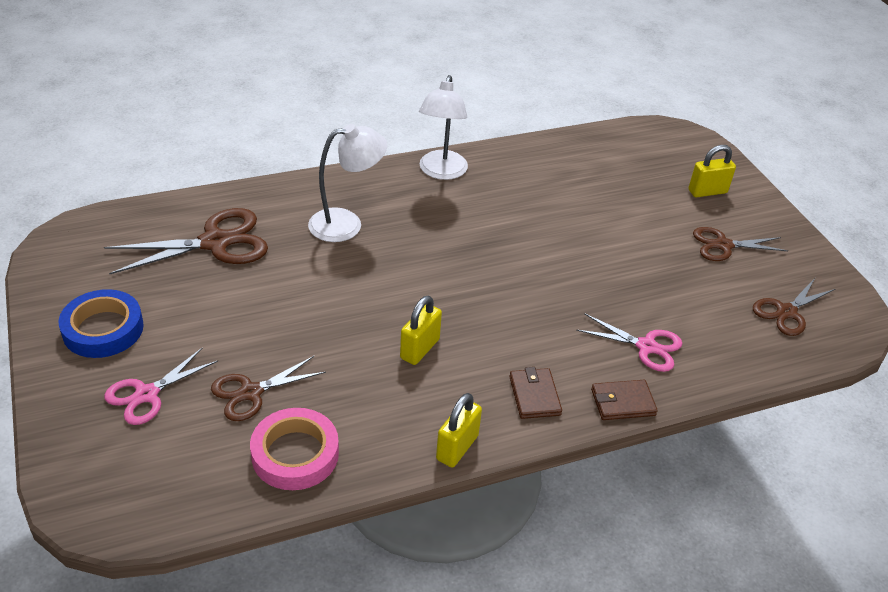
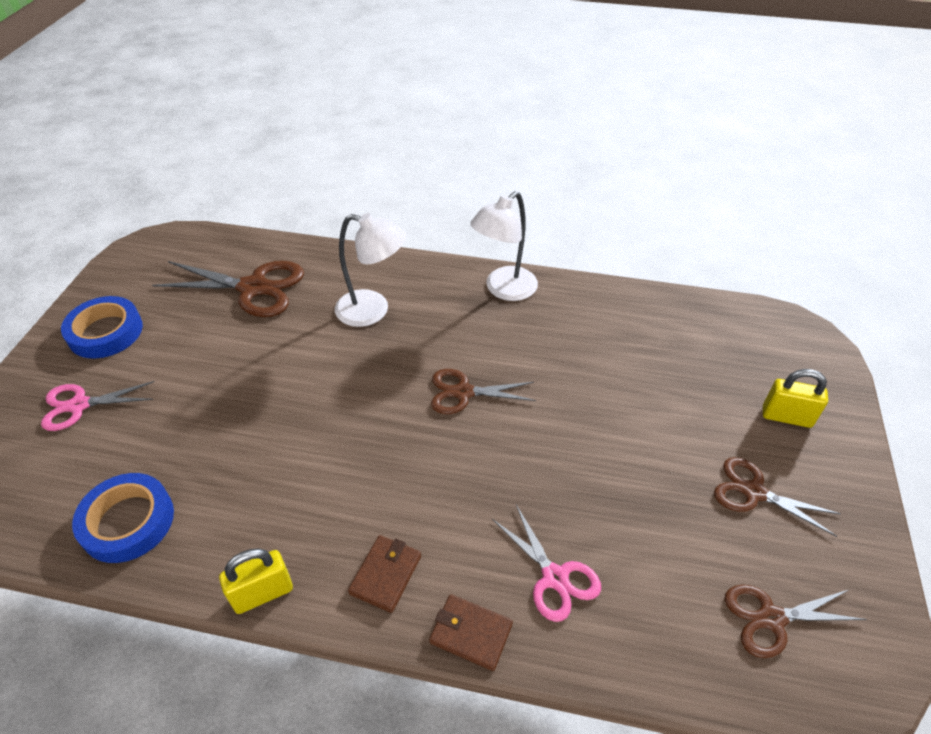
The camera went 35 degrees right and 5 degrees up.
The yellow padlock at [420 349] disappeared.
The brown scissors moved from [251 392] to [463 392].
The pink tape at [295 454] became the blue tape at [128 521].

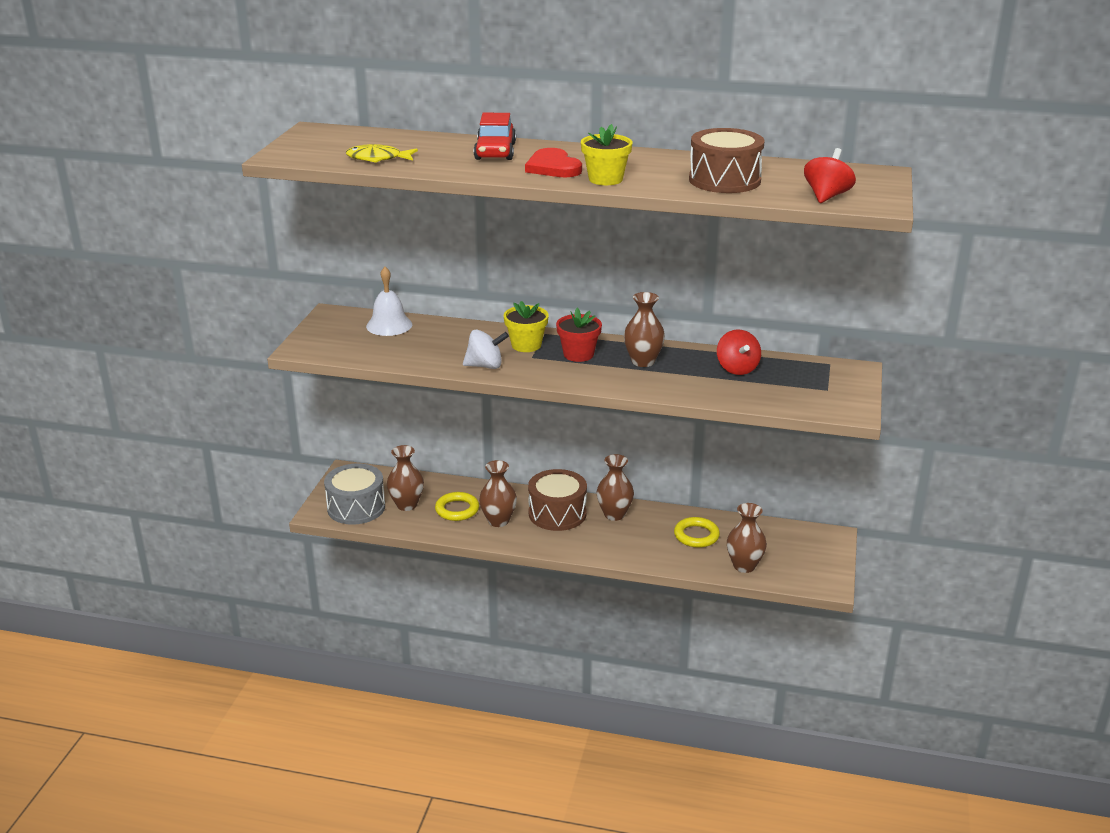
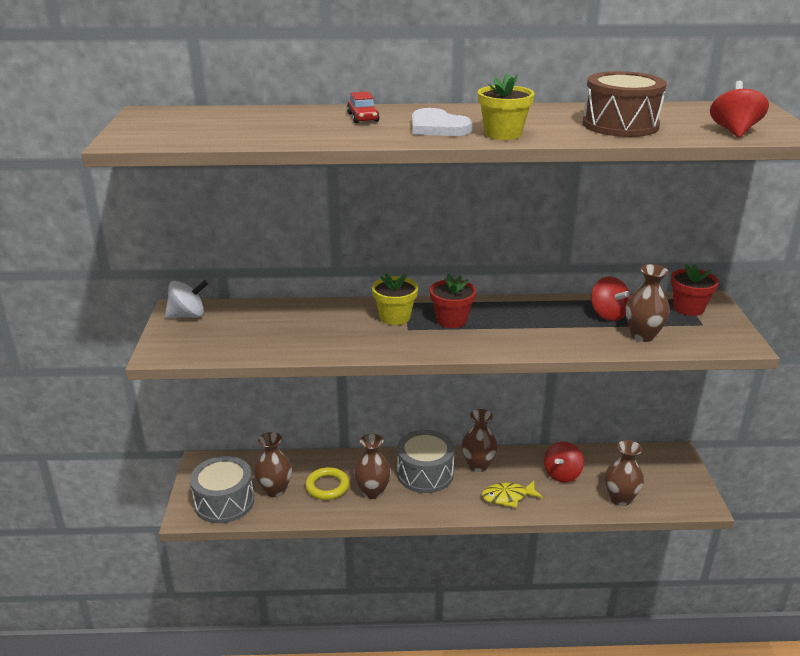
The camera went 15 degrees left and 0 degrees up.
The red car at [495 151] changed to 0.62 times the size.
The yellow fish moved from [378 159] to [508 497].
The red heart at [553 167] became the white heart at [437 127].
The white bell at [389 325] disappeared.
The brown vase moved from [643 361] to [642 335].
The white spinning top moved from [485 366] to [188 315].
The brown drum at [557 513] became the grey drum at [425 473].
The yellow ring at [696 535] was replaced by the red spinning top at [562 474].
The red flower pot at [688 308] appeared.

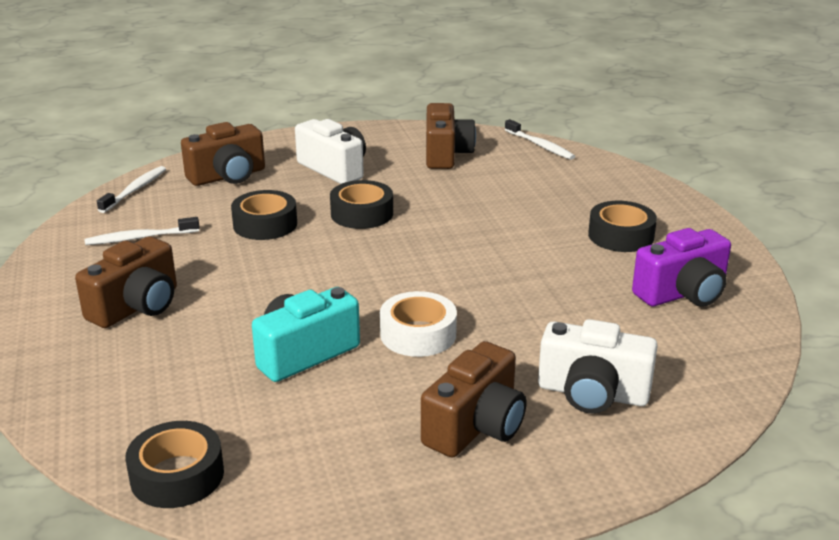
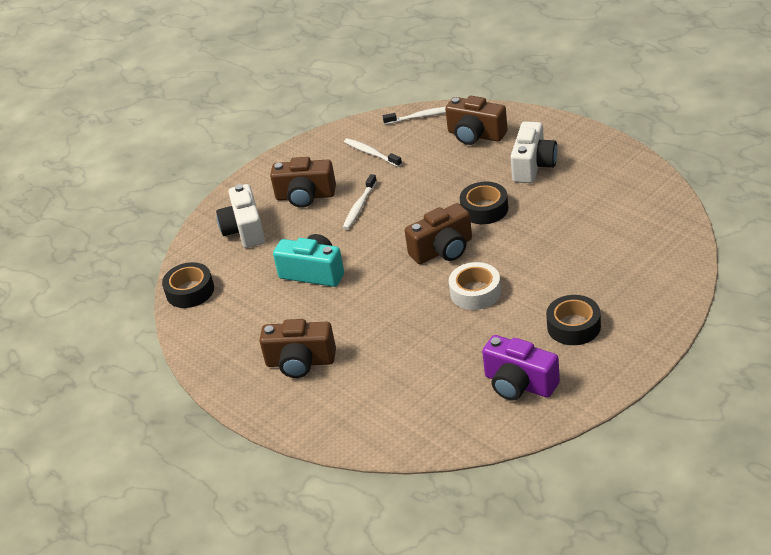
The camera went 65 degrees right and 10 degrees up.
The brown camera moved from [446 154] to [443 250].
The white toothbrush moved from [540 145] to [359 207].
The black tape at [265 224] disappeared.
The white tape moved from [418 334] to [475 292].
The white camera moved from [592 393] to [245 230].

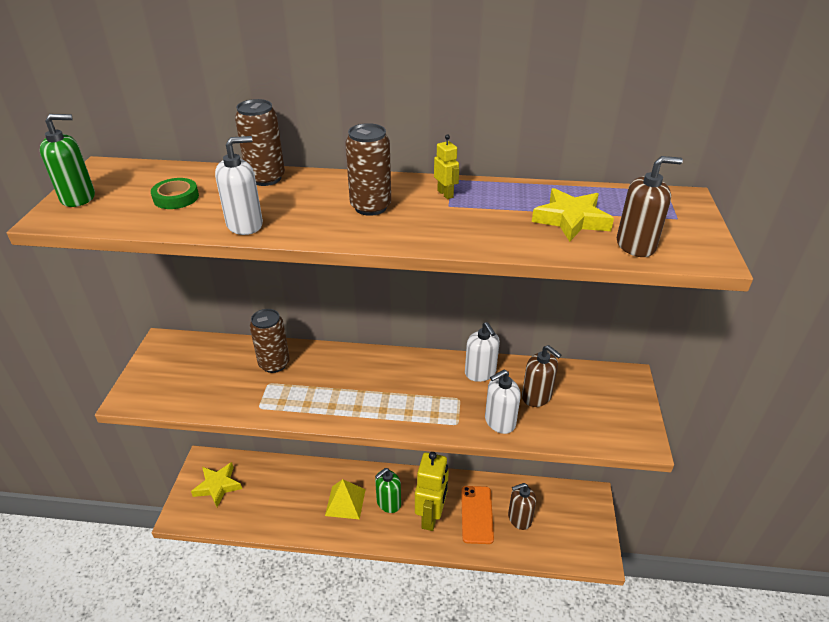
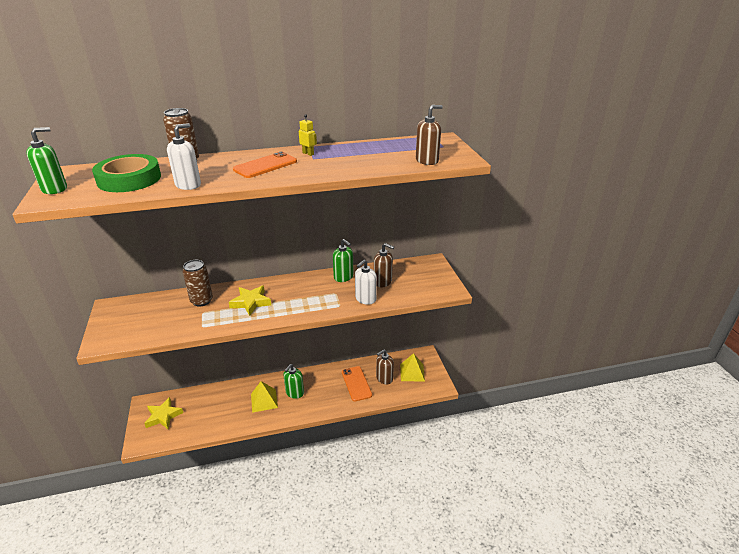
The camera went 20 degrees left and 5 degrees down.
The brown can at [370 207] was replaced by the orange phone at [265 165].
The green tape at [176 197] changed to 2.00 times the size.
The yellow star moved from [571 220] to [251 302].
The white soap dispenser at [480 373] became the green soap dispenser at [343 277].
The yellow robot at [431 516] disappeared.
The yellow pyramid at [412 372] appeared.

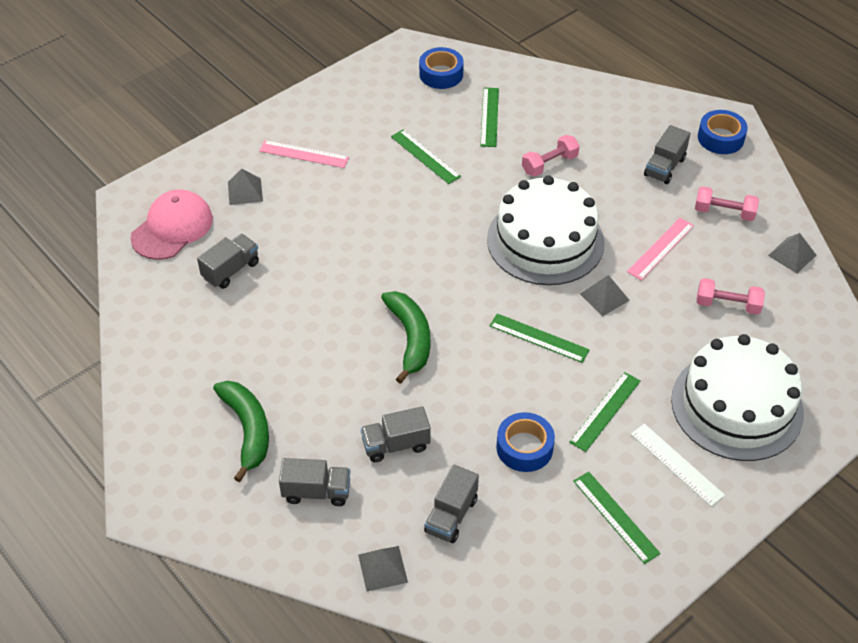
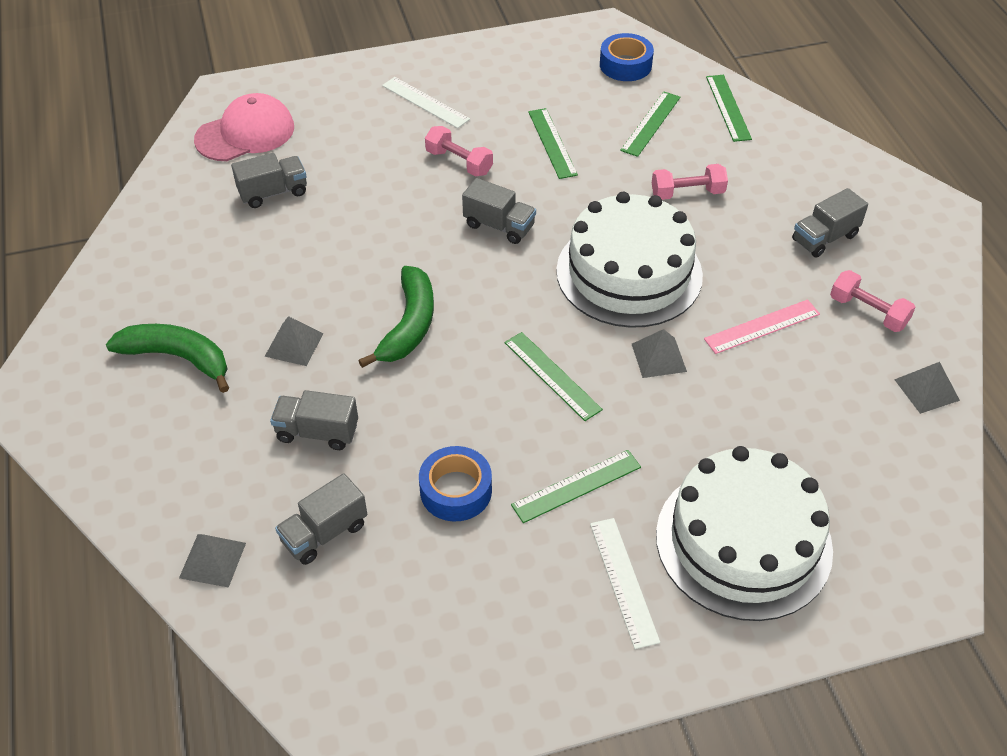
The camera went 25 degrees right and 0 degrees up.
The blue tape at [720 138] disappeared.
The pink ruler at [304 154] became the white ruler at [425 102].
The grey pyramid moved from [245 191] to [294 344].
The pink dumbbell moved from [727 305] to [459 162].
The green banana at [247 430] turned 75 degrees counterclockwise.
The grey truck moved from [316 492] to [499 226].
The green ruler moved from [615 516] to [728 107].

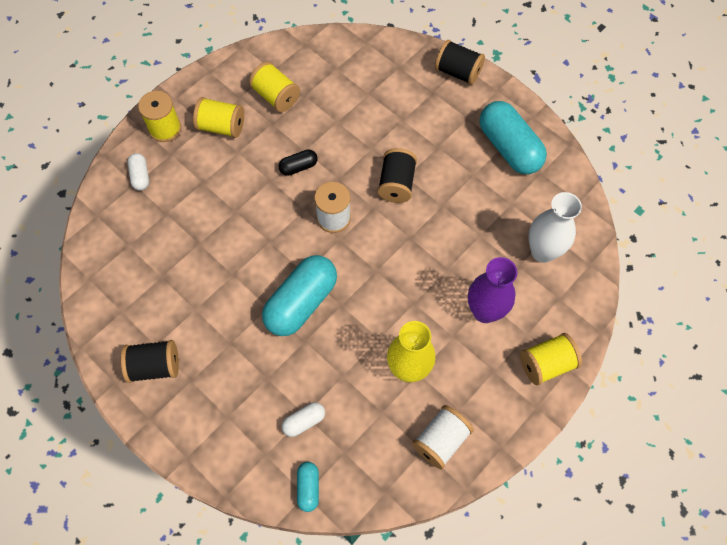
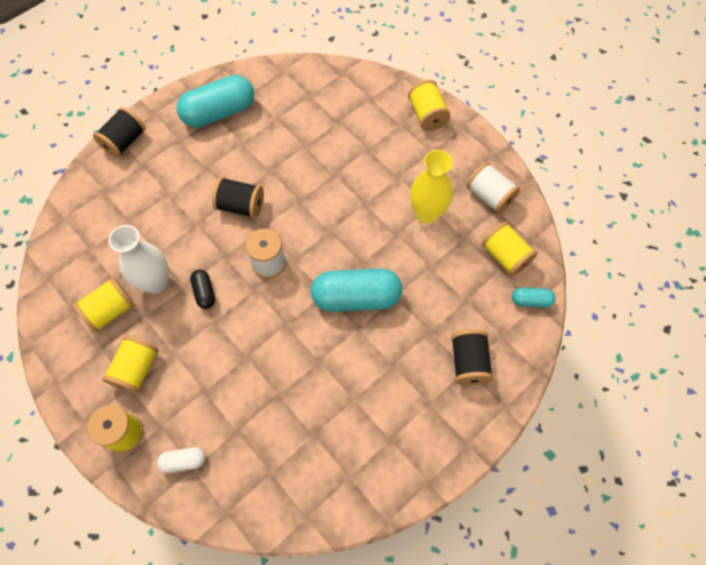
The camera went 85 degrees left and 0 degrees up.
The white vase moved from [542 251] to [156 282].
The turquoise capsule at [301 302] turned 45 degrees counterclockwise.
The purple vase at [485 311] disappeared.
The black spool moved from [155 366] to [468 363].
The white capsule at [304 421] disappeared.
The yellow spool at [505 256] appeared.

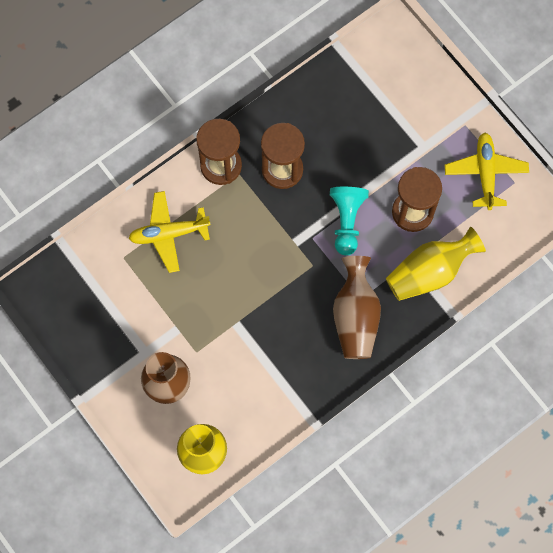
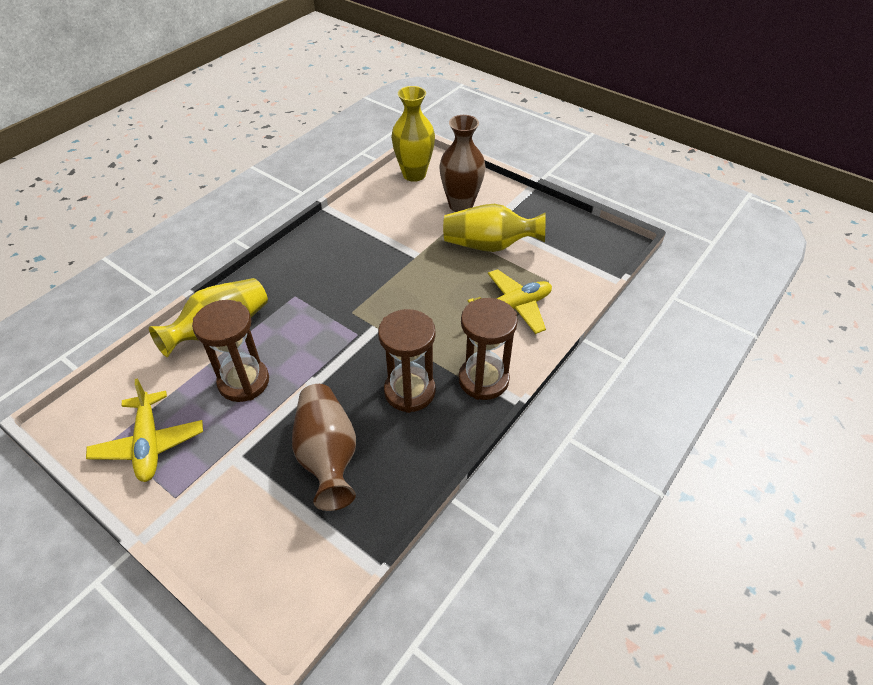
The camera went 165 degrees right and 25 degrees down.
The turquoise pawn at [347 221] disappeared.
The brown vase moved from [355 316] to [327 455].
The yellow vase at [489 245] appeared.

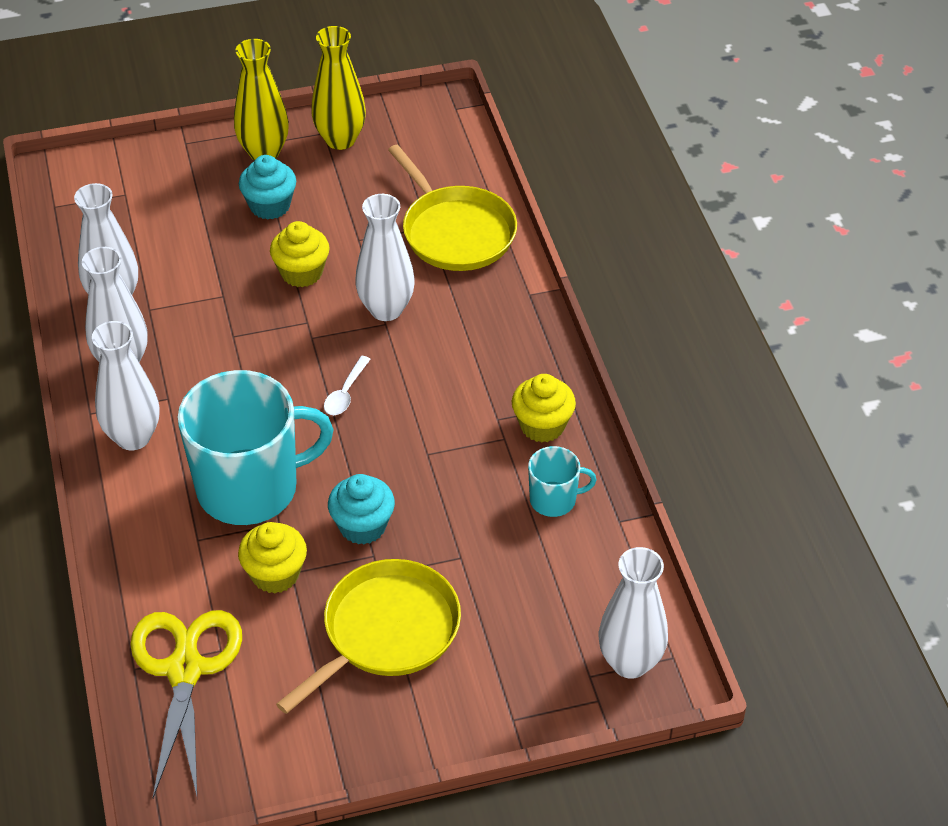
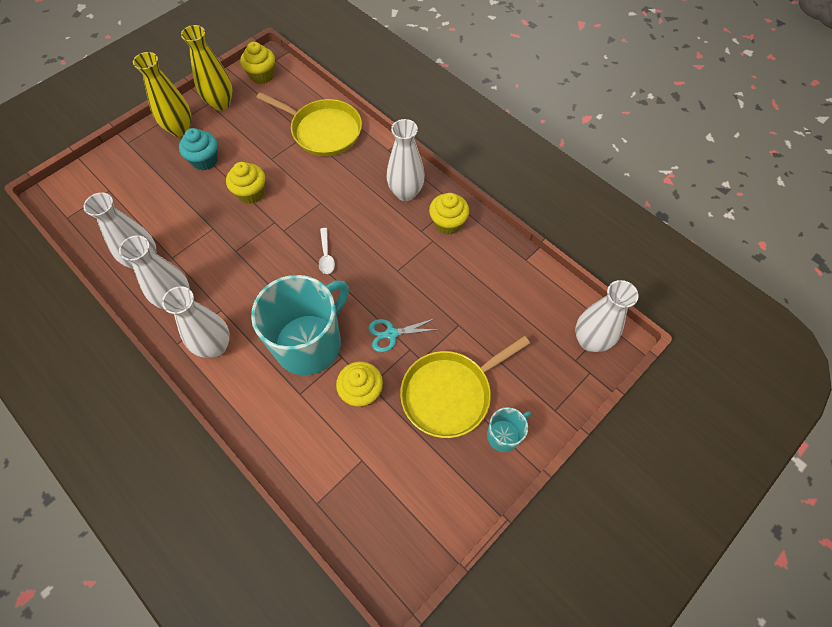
The camera went 30 degrees left and 15 degrees up.
The white vase moved from [386 309] to [406 193].
The turquoise mug moved from [554 500] to [504 435].
The turquoise cupcake at [362 526] was replaced by the turquoise scissors at [391 334].
The yellow pan at [386 631] turned 135 degrees counterclockwise.
The yellow scissors at [184 670] disappeared.
The yellow cupcake at [262 75] appeared.

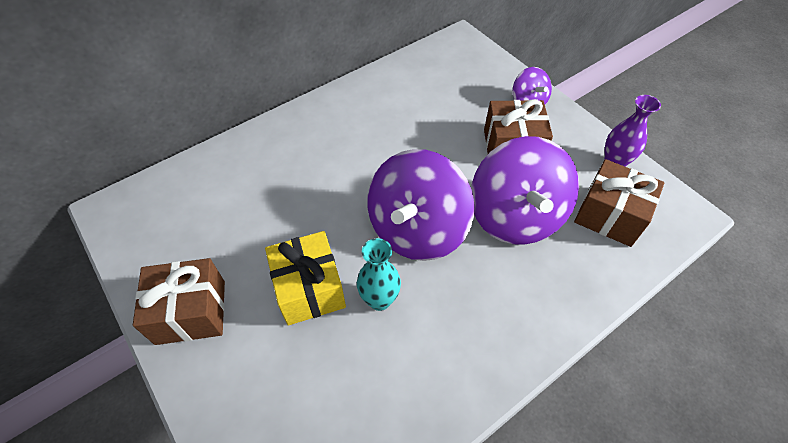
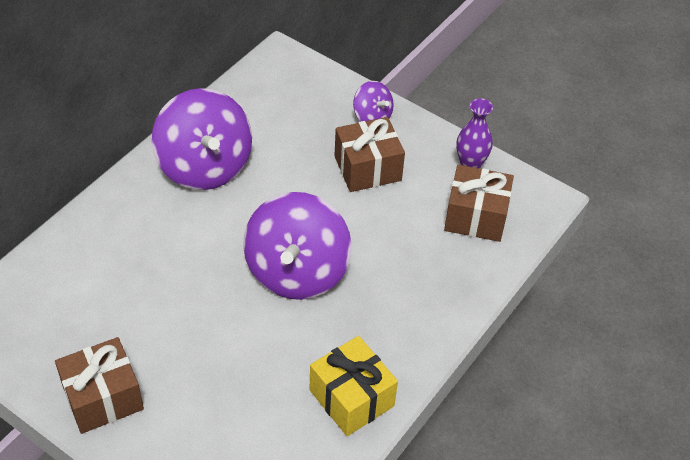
The camera went 20 degrees left and 5 degrees down.
The purple spinning top moved from [515 216] to [204 166].
The yellow gift moved from [309 289] to [351 398].
The turquoise vase at [379 300] disappeared.

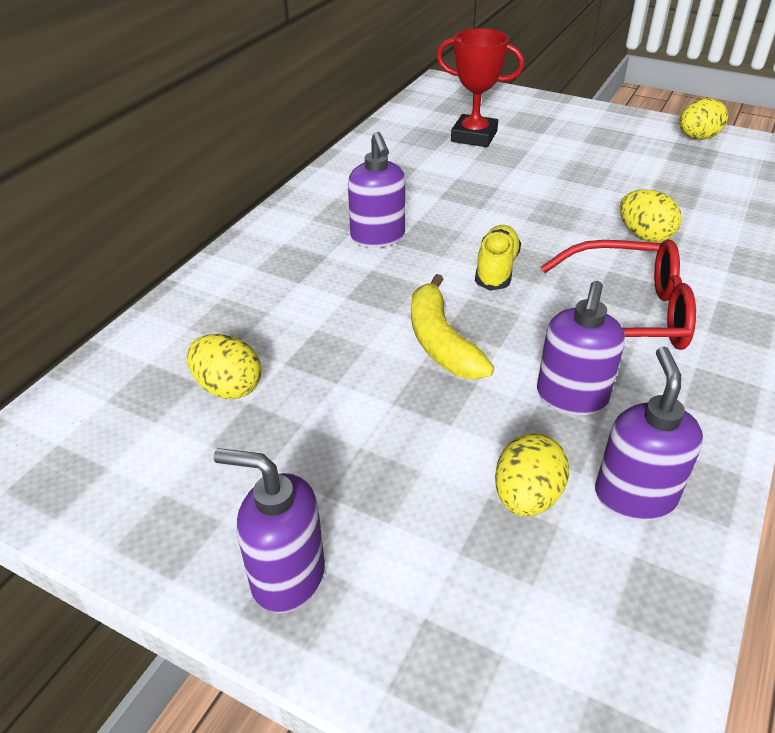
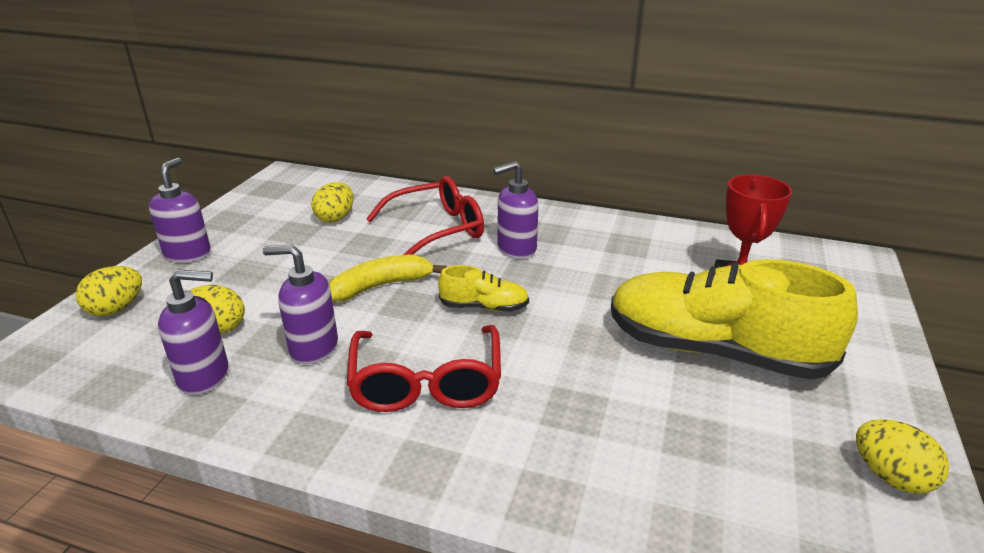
The camera went 80 degrees right and 10 degrees down.
The yellow egg moved from [644 236] to [116 309].
The red glasses at [437 230] appeared.
The yellow shoe at [714 351] appeared.

